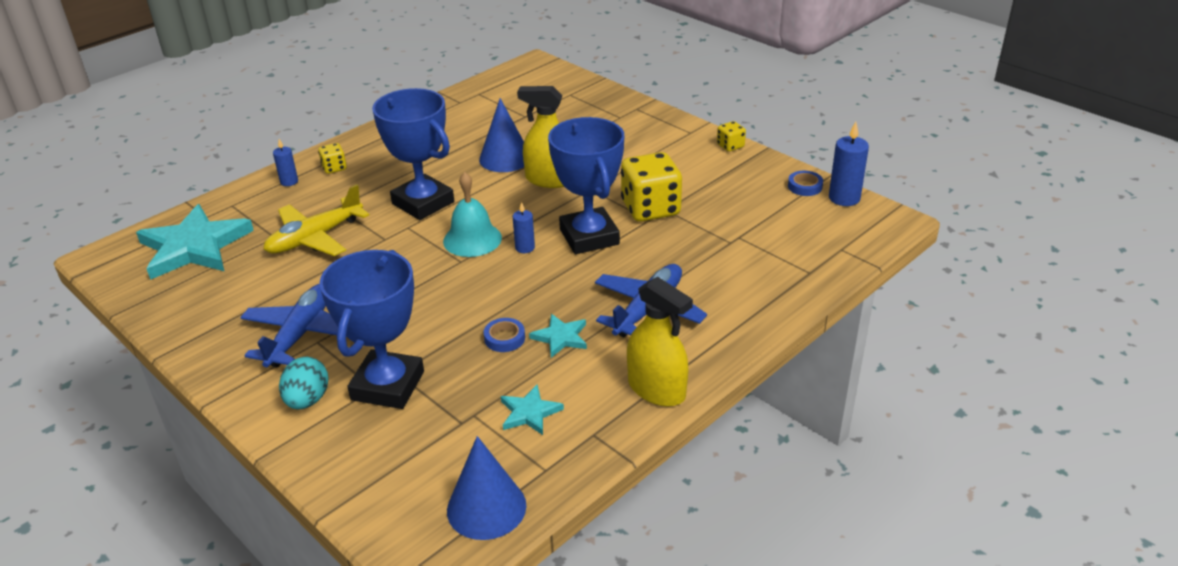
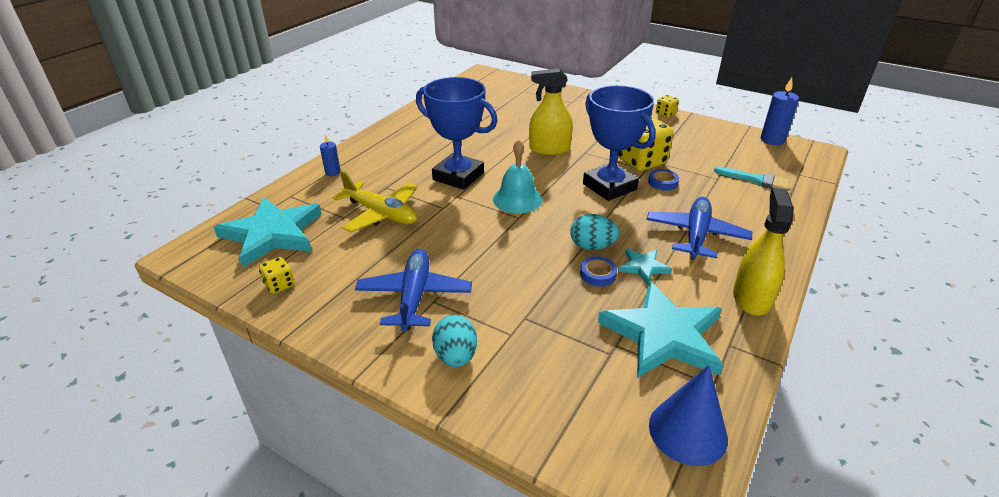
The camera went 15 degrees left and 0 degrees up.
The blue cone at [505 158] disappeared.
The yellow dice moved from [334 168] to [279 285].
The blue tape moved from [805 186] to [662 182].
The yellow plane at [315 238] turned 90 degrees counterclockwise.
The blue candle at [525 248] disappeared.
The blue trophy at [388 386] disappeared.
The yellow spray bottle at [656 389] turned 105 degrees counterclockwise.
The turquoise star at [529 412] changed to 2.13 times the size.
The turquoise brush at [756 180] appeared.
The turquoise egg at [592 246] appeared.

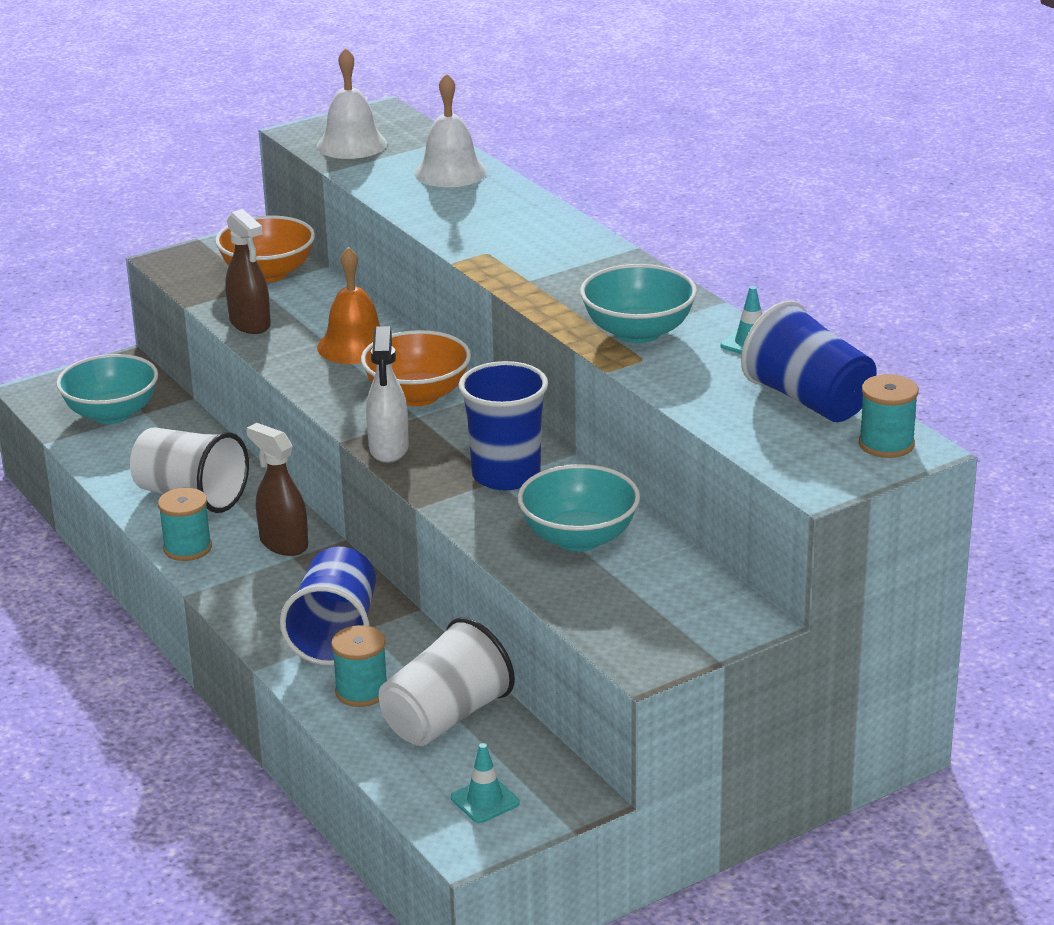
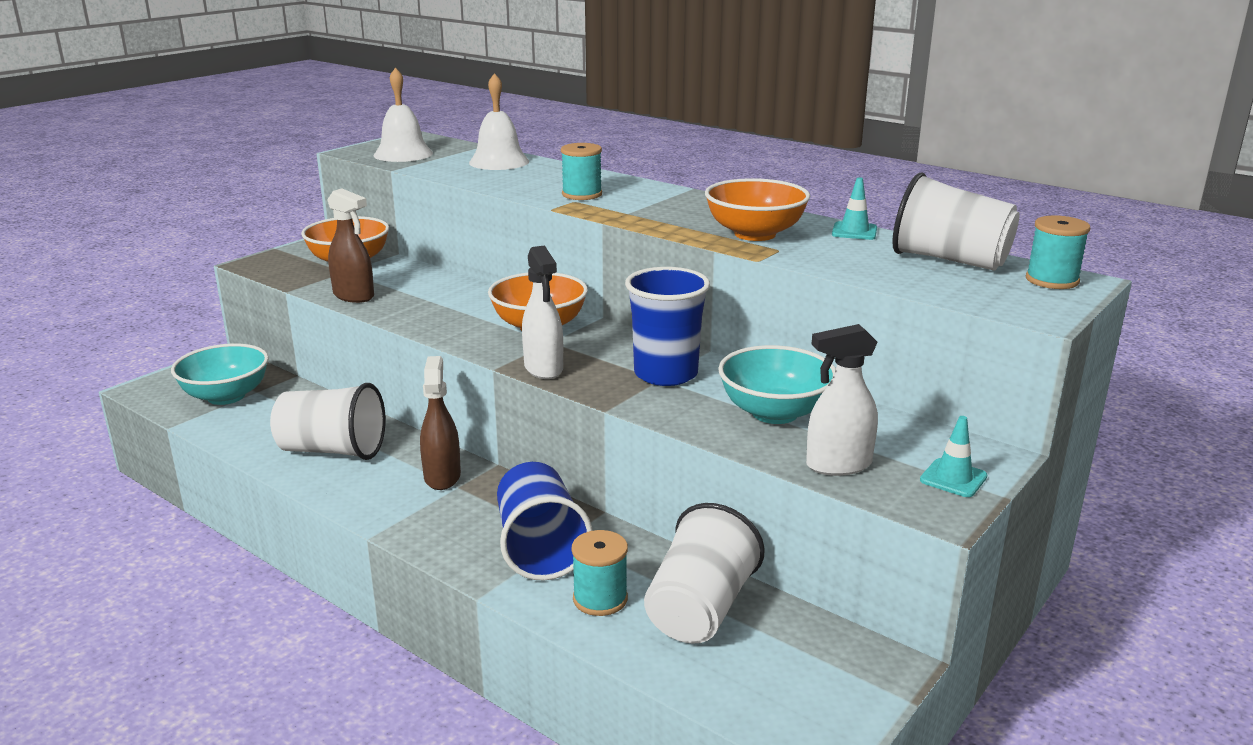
The camera went 20 degrees left and 5 degrees down.
The orange bell at [355 346] disappeared.
The turquoise bowl at [638 332] became the orange bowl at [755 234].
The blue cup at [809 400] became the white cup at [949 260].
The brown spray bottle at [283 544] turned 60 degrees clockwise.
The turquoise spool moved from [187 548] to [582 194].
The turquoise traffic cone moved from [485 800] to [953 478].
The white spray bottle at [838 465] appeared.

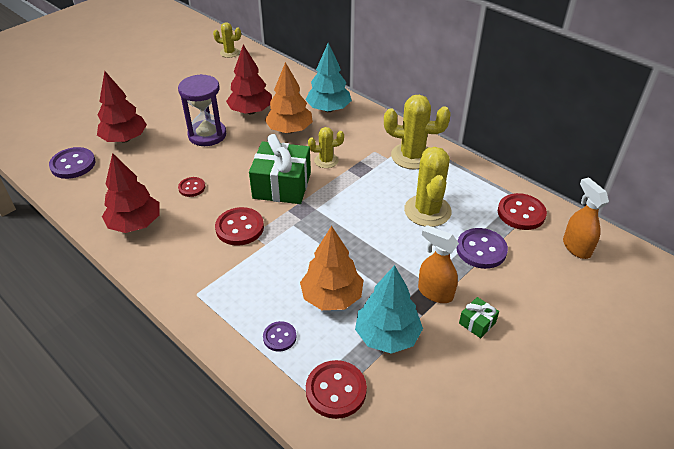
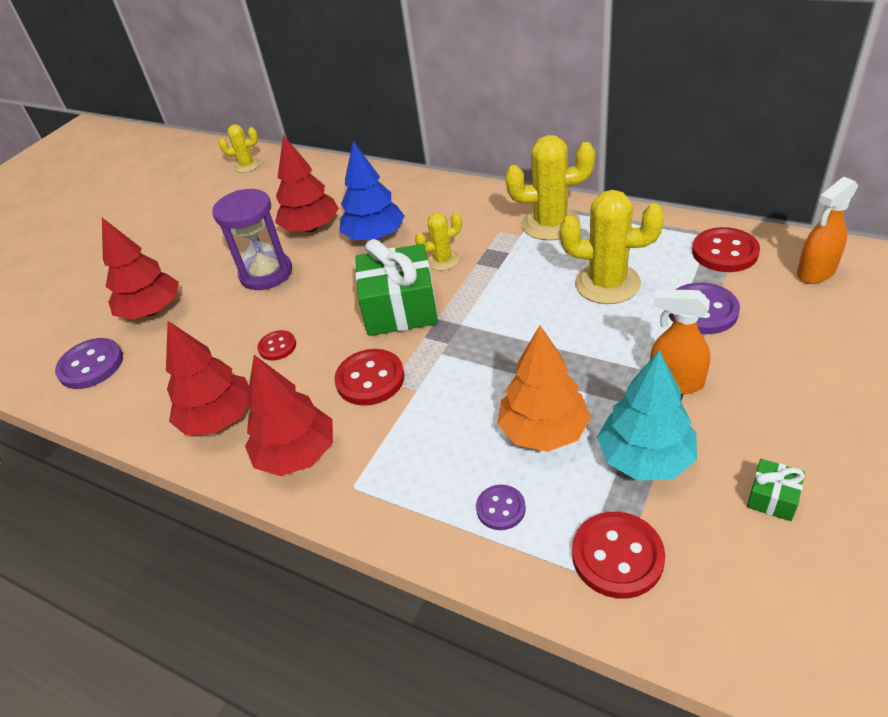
The camera went 10 degrees left and 0 degrees up.
The turquoise tree at [329 109] disappeared.
The orange tree at [289 130] became the blue tree at [375 236].
The yellow cactus at [427 211] turned 60 degrees counterclockwise.
The orange spray bottle at [576 247] turned 90 degrees counterclockwise.
The green gift moved from [477 323] to [772 498].
The red tree at [297 454] appeared.

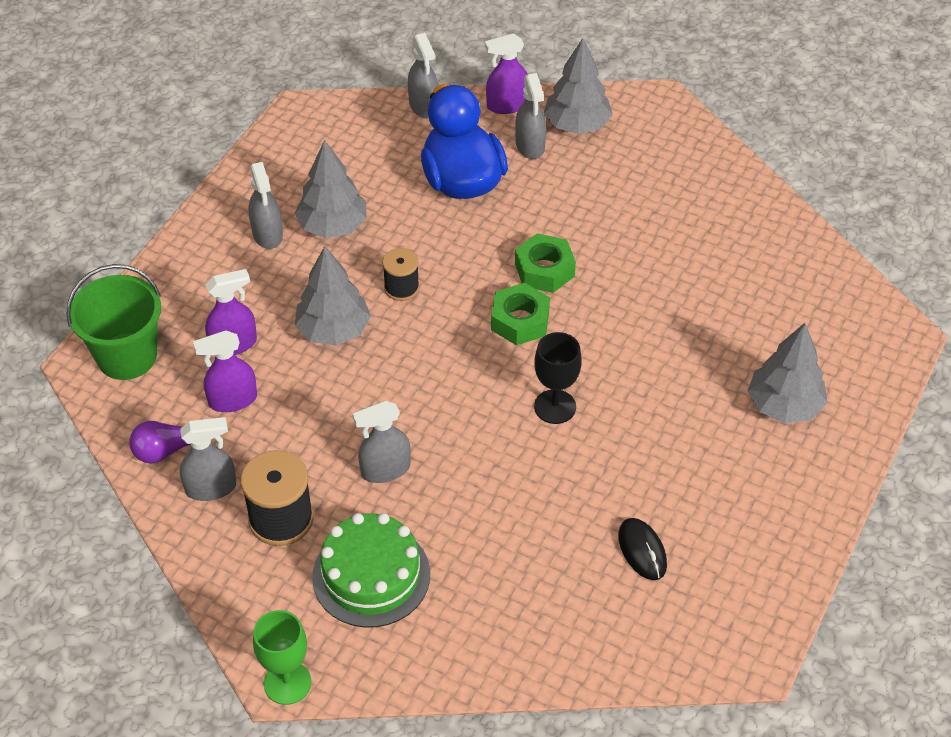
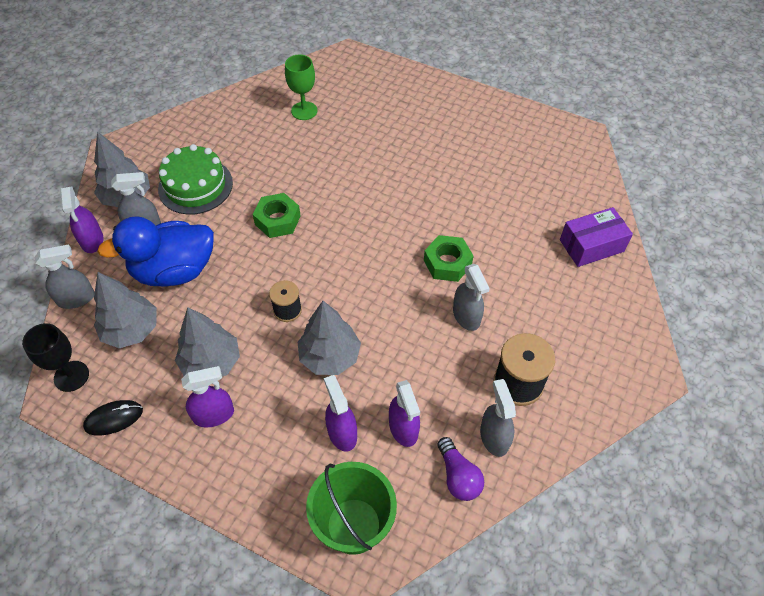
The camera went 90 degrees left and 5 degrees up.
The grey spray bottle at [267 234] became the purple spray bottle at [214 415].
The green nut moved from [520 321] to [447 263].
The grey tree moved from [784 405] to [131 330].
The black goblet moved from [555 407] to [71 376].
The green cake moved from [371 575] to [195 186].
The black mouse moved from [642 550] to [114 418].
The green goblet moved from [287 683] to [304 111].
The purple box at [591 246] appeared.

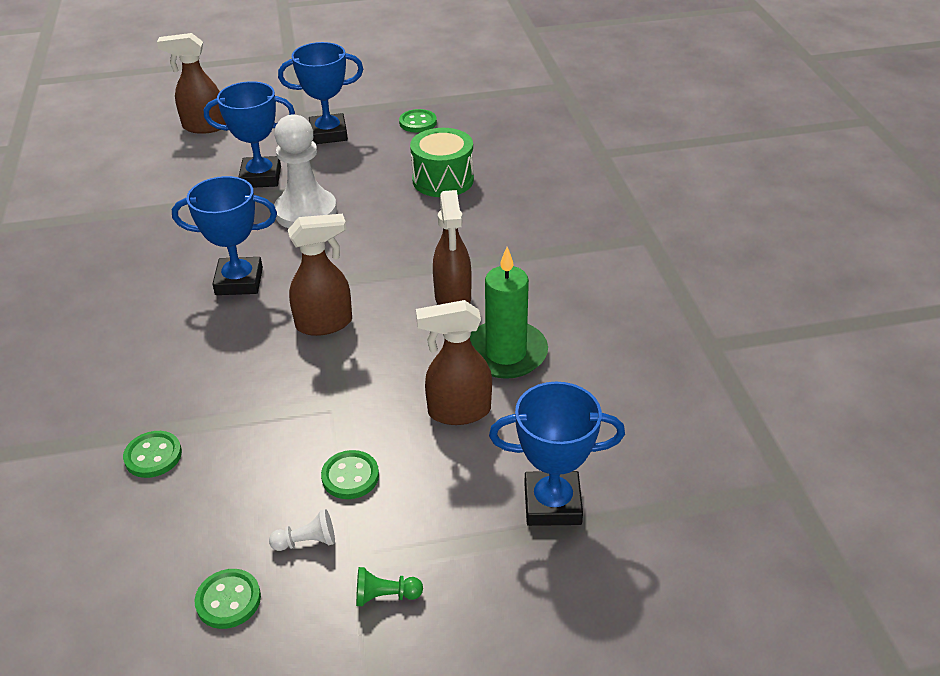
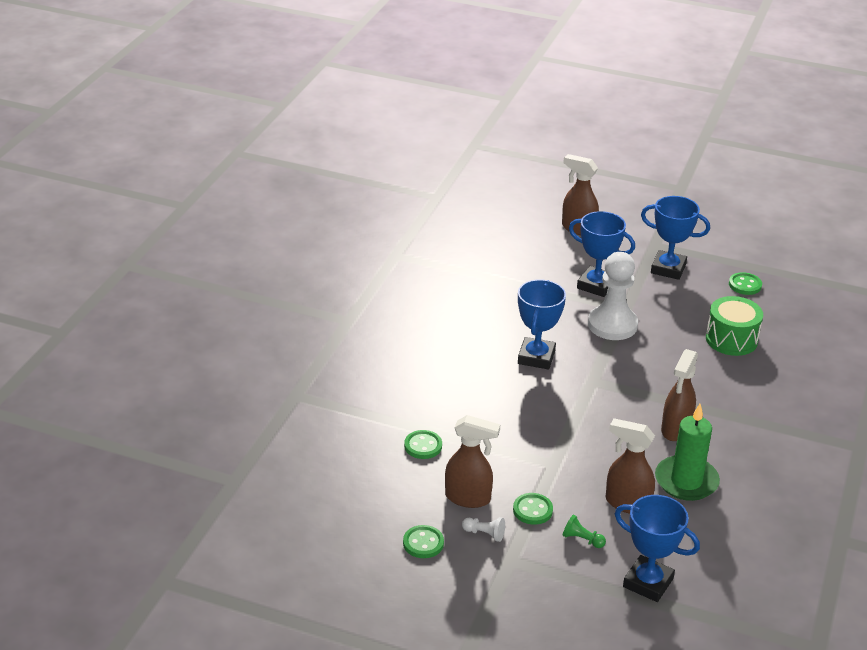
The camera went 30 degrees right and 5 degrees down.
The blue trophy at [239 281] turned 75 degrees clockwise.
The brown spray bottle moved from [325 324] to [468 498].
The green pawn moved from [385 596] to [582 539].

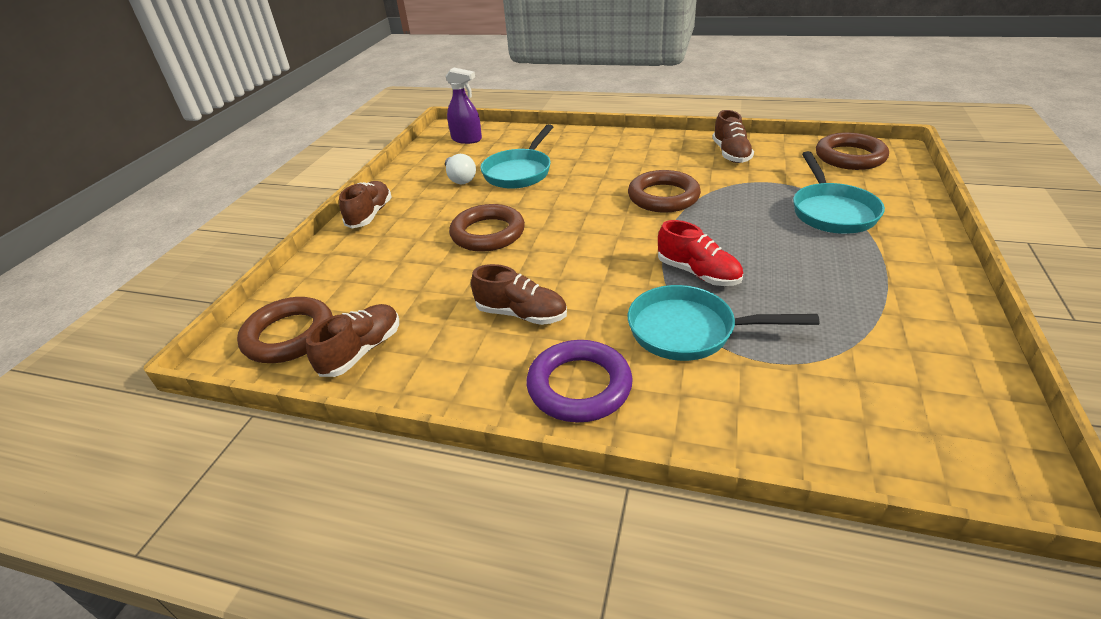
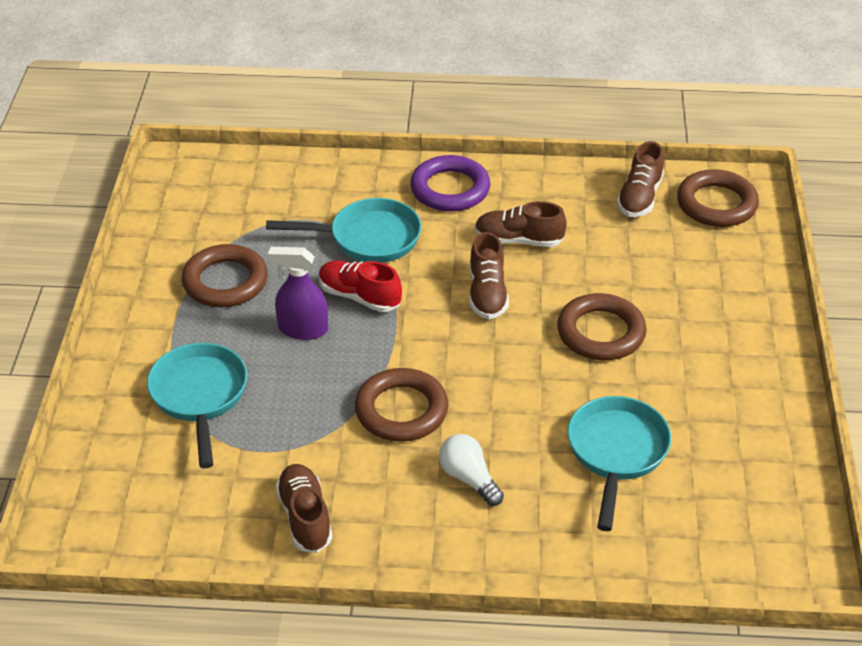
The camera went 165 degrees right and 5 degrees up.
The purple spray bottle moved from [467 139] to [302 329].
The brown ring moved from [850 157] to [225 281].
The white light bulb moved from [460 179] to [469 478].
The brown shoe moved from [370 215] to [487 294].

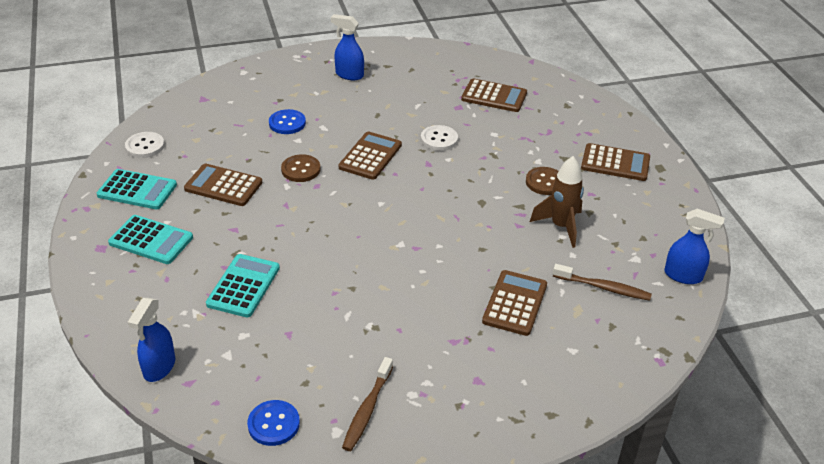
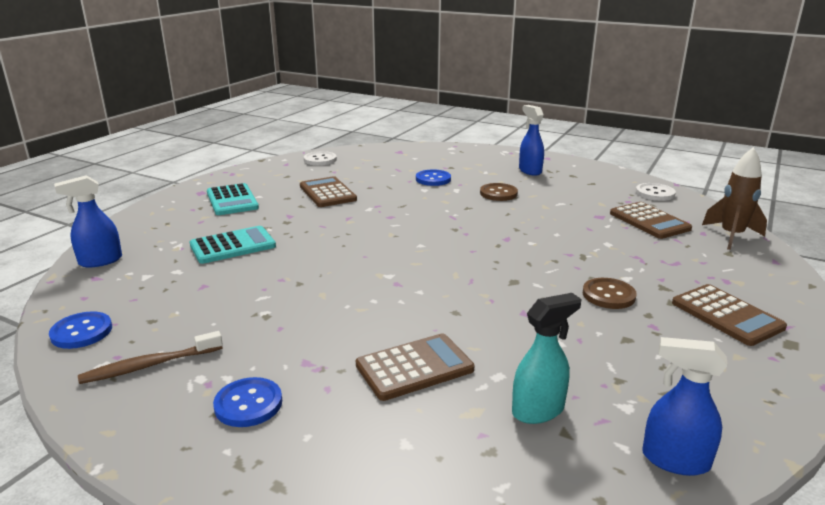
The camera went 45 degrees right and 15 degrees down.
The white button moved from [439 139] to [655 193].
The brown calculator at [370 156] disappeared.
The brown button moved from [301 169] to [498 193].
The brown rocket moved from [561 226] to [731 236].
The turquoise calculator at [137 190] disappeared.
The blue spray bottle at [683 276] turned 135 degrees clockwise.
The brown toothbrush at [603 288] was replaced by the turquoise spray bottle at [538 410].
The blue button at [248 404] appeared.

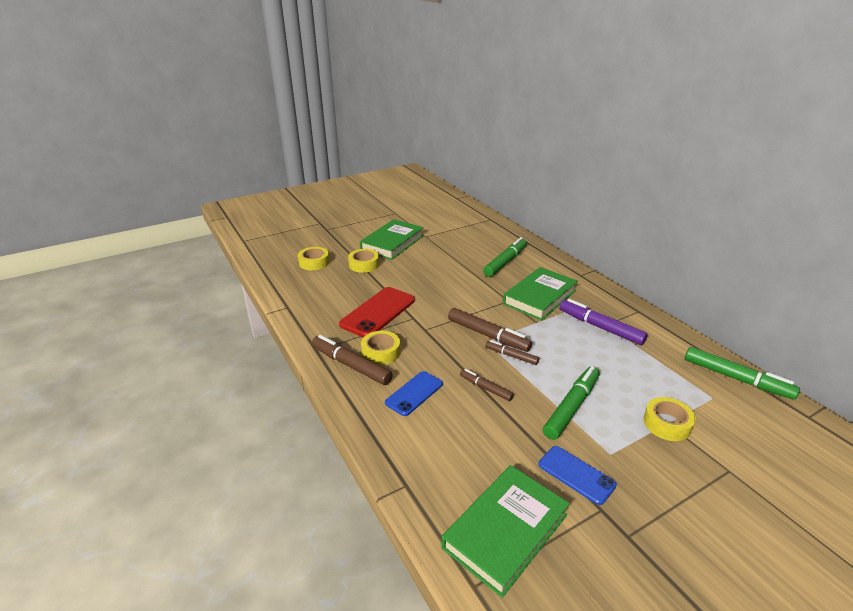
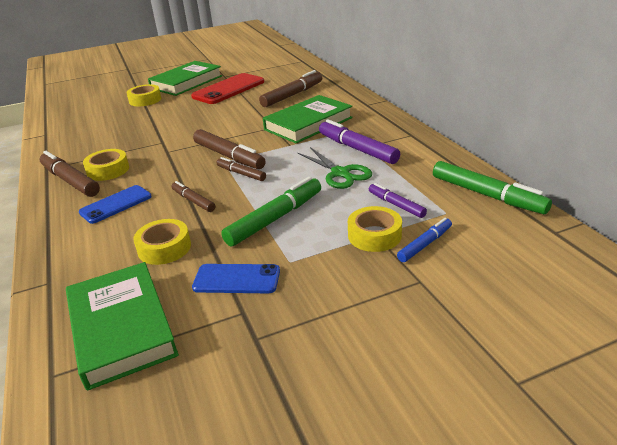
The camera went 10 degrees right and 0 degrees up.
The green marker at [505 262] became the brown marker at [292 95].
The yellow tape moved from [314 262] to [164 248].
The red phone moved from [378 312] to [228 89].
The blue phone at [576 475] turned 45 degrees counterclockwise.
The green book at [505 531] turned 75 degrees counterclockwise.
The green scissors at [340 173] appeared.
The purple marker at [396 205] appeared.
The blue marker at [425 244] appeared.

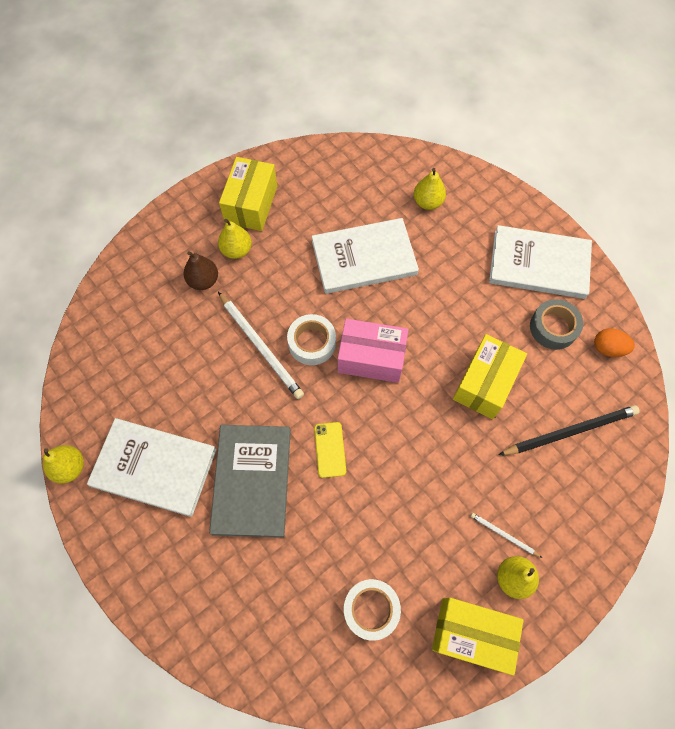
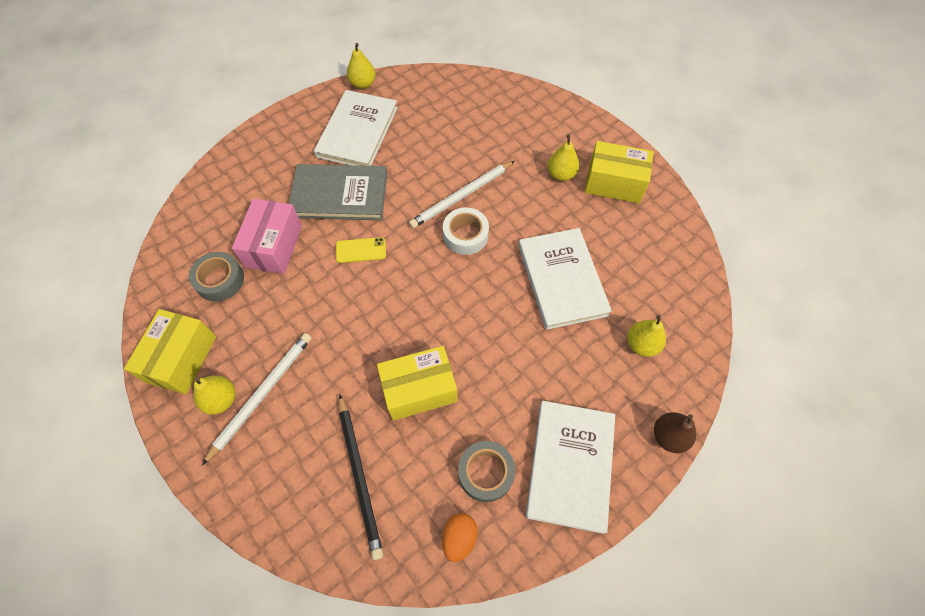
The camera went 90 degrees right and 5 degrees down.
The brown pear moved from [203 281] to [668 436].
The pink box moved from [371 358] to [274 246].
The yellow box at [484 383] turned 45 degrees counterclockwise.
The white pencil at [503 535] changed to 2.04 times the size.
The white tape at [371 609] became the grey tape at [220 280].

